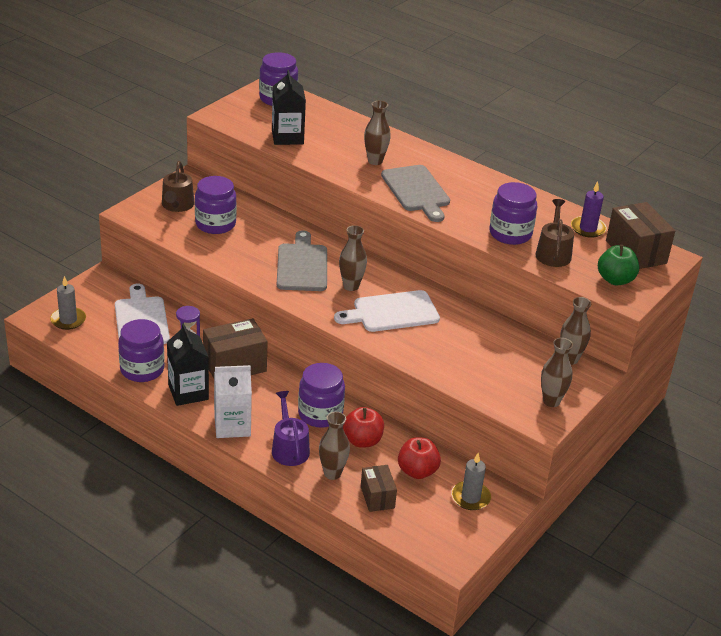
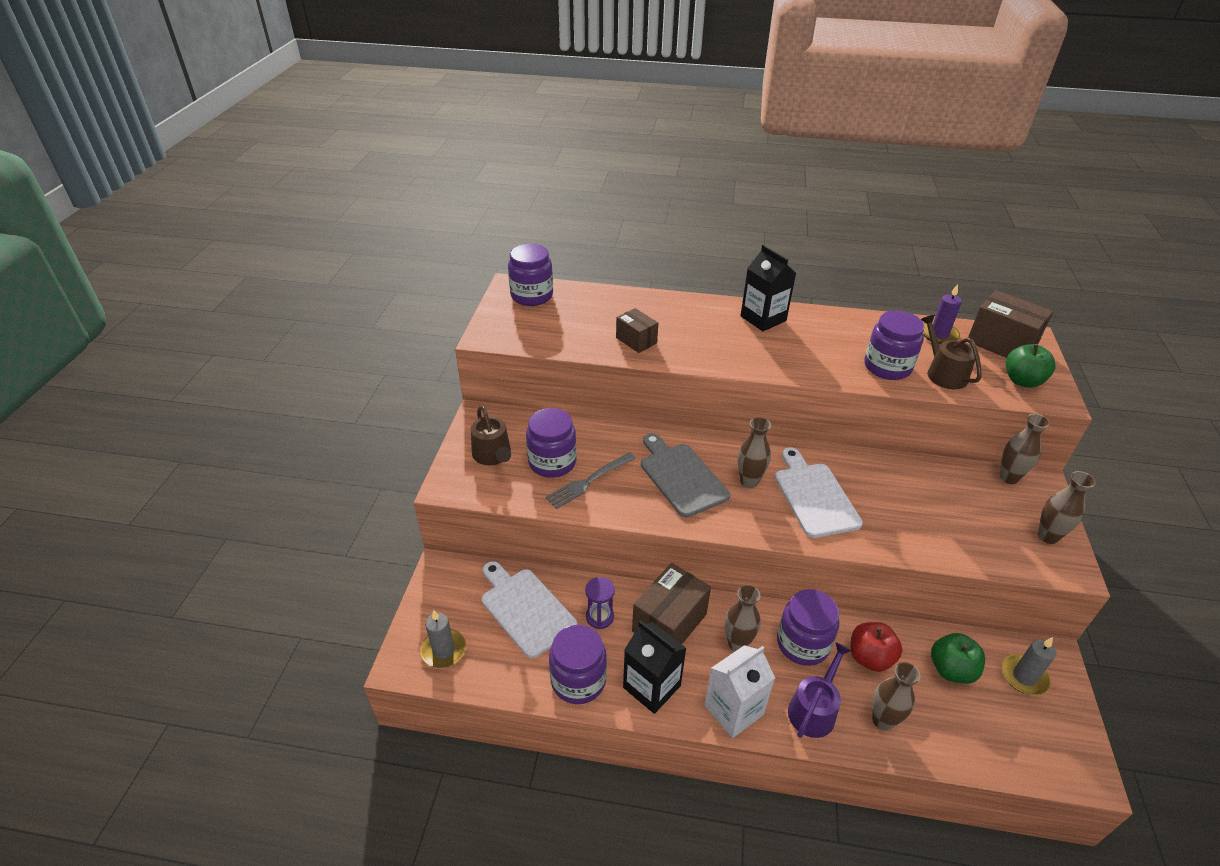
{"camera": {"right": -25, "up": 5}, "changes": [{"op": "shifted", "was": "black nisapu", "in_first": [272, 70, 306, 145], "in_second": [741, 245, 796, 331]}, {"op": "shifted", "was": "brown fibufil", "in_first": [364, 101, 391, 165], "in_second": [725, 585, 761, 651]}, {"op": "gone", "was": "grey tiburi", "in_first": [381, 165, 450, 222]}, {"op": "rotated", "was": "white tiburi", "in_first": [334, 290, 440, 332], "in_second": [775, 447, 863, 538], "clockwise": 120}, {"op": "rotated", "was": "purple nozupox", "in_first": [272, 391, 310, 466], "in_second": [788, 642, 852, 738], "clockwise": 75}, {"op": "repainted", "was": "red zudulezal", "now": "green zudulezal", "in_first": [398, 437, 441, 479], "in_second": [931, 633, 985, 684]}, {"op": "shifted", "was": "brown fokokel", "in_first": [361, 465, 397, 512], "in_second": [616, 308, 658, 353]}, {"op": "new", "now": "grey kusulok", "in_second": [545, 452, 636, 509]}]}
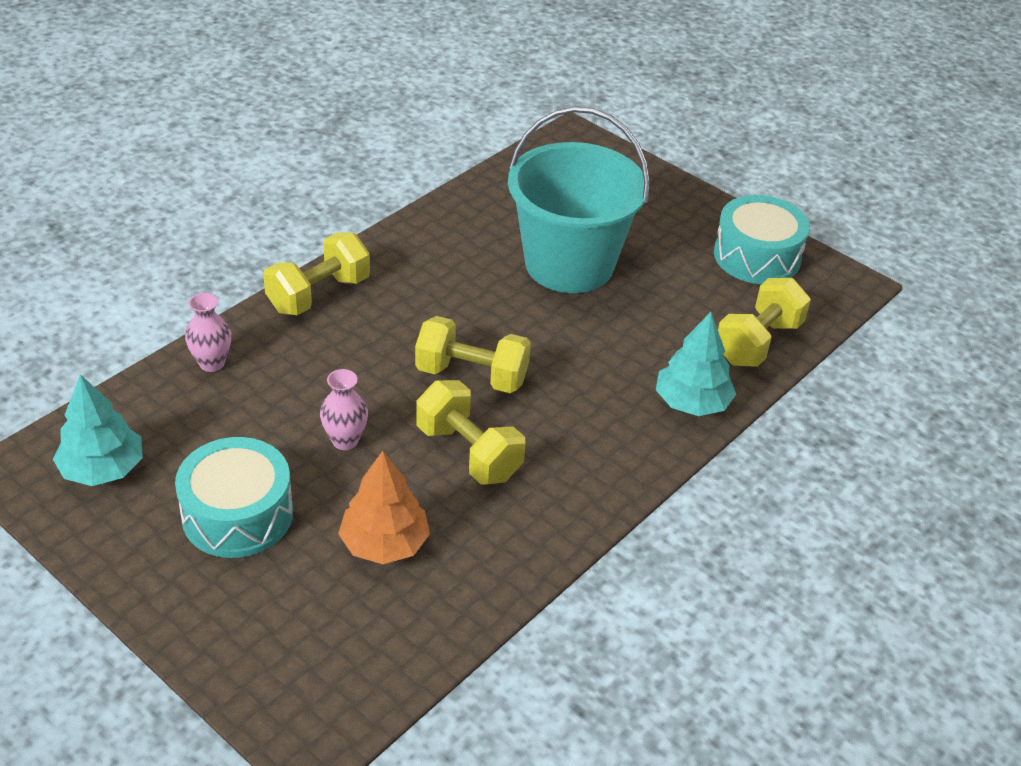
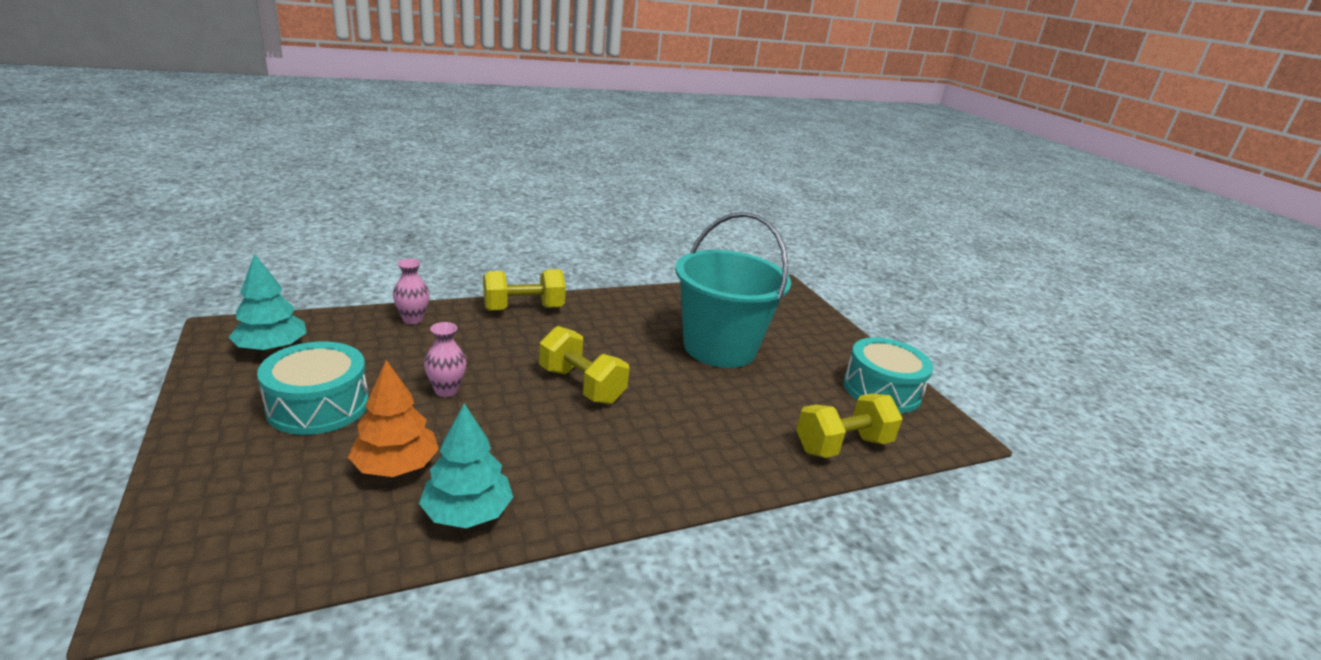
{"camera": {"right": 25, "up": -15}, "changes": [{"op": "shifted", "was": "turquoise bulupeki", "in_first": [656, 312, 736, 416], "in_second": [419, 403, 513, 528]}, {"op": "gone", "was": "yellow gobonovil", "in_first": [416, 380, 526, 485]}]}
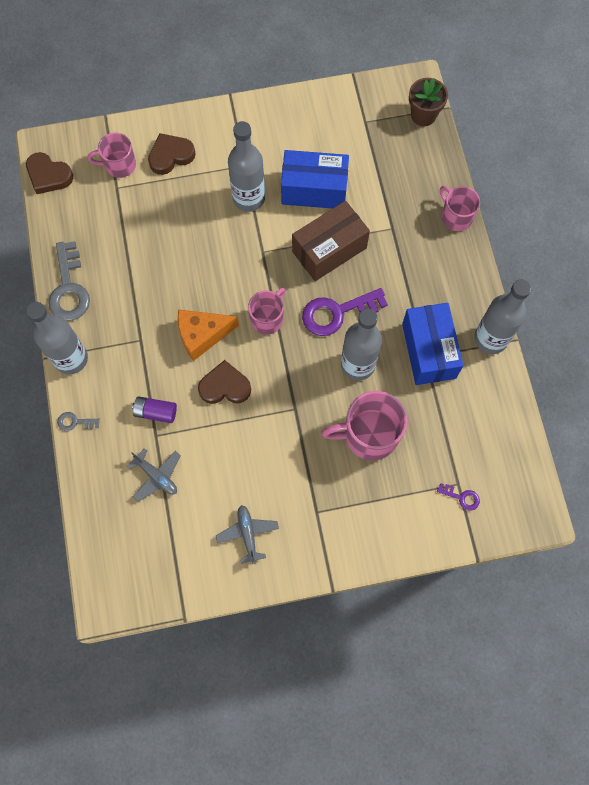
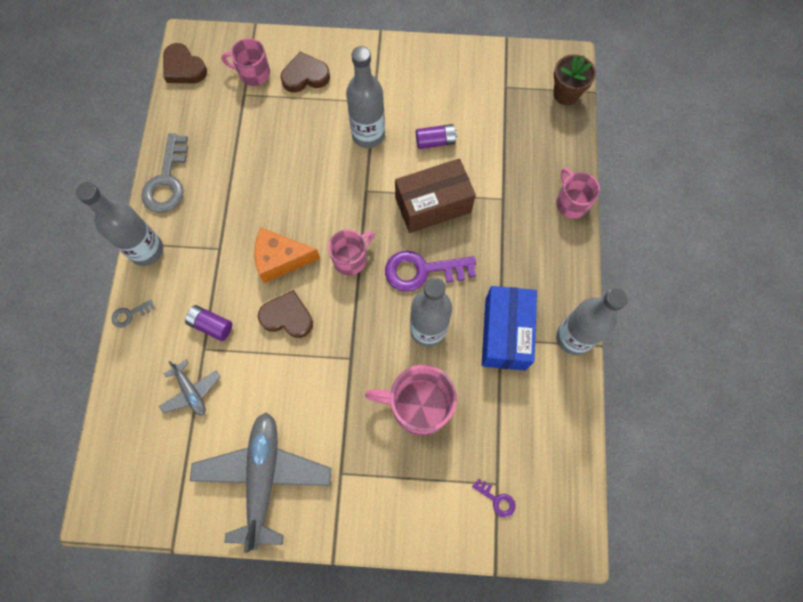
{"camera": {"right": 15, "up": 0}, "changes": [{"op": "swapped", "was": "blue fokokel", "now": "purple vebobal", "in_first": [281, 150, 349, 209], "in_second": [416, 124, 457, 149]}, {"op": "rotated", "was": "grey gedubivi", "in_first": [57, 412, 100, 431], "in_second": [111, 299, 155, 328], "clockwise": -45}, {"op": "scaled", "was": "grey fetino", "in_first": [216, 505, 279, 564], "in_second": [190, 412, 331, 553], "ratio": 2.05}]}
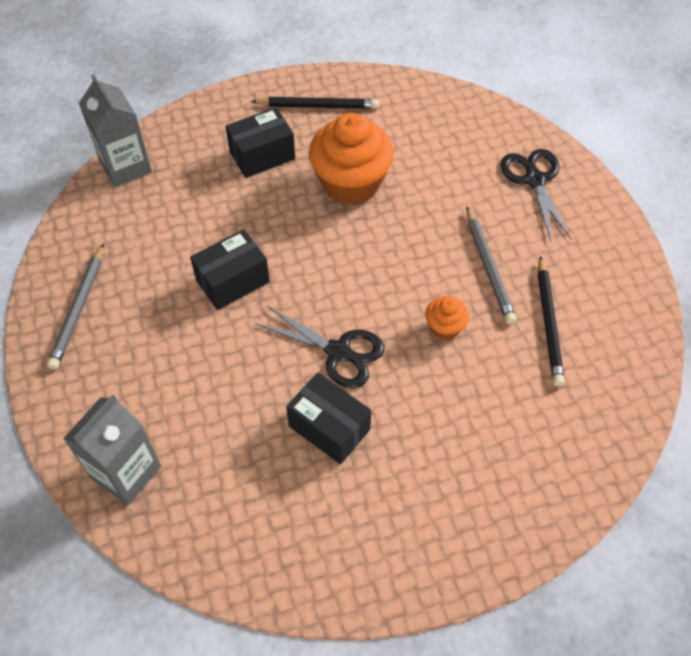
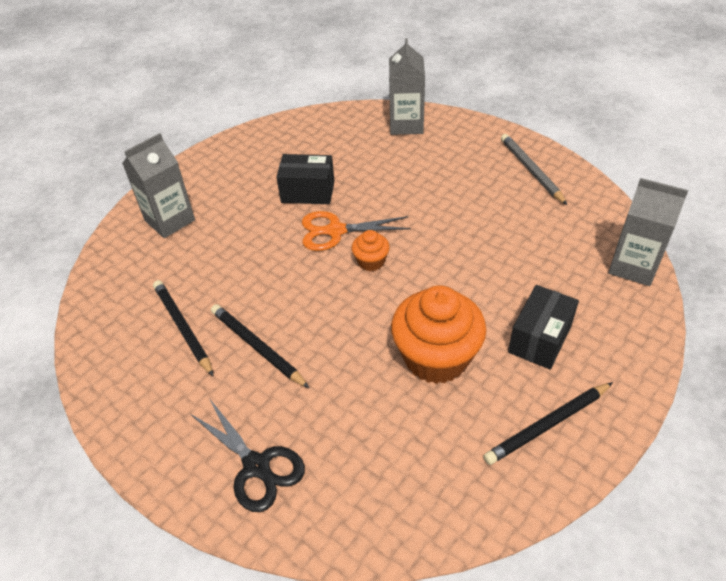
{"camera": {"right": 150, "up": -10}, "changes": [{"op": "repainted", "was": "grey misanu", "now": "black misanu", "in_first": [466, 207, 517, 324], "in_second": [211, 304, 309, 388]}, {"op": "gone", "was": "black fokokel", "in_first": [190, 229, 270, 310]}, {"op": "shifted", "was": "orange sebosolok", "in_first": [425, 296, 469, 340], "in_second": [352, 230, 390, 271]}, {"op": "repainted", "was": "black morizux", "now": "orange morizux", "in_first": [255, 306, 384, 388], "in_second": [302, 211, 411, 251]}, {"op": "new", "now": "grey nisapu", "in_second": [122, 133, 195, 238]}]}
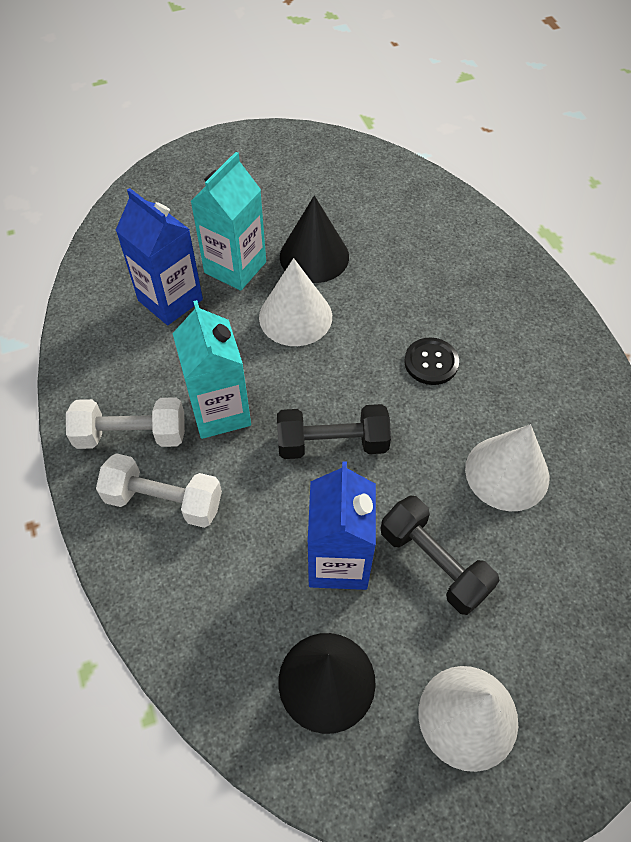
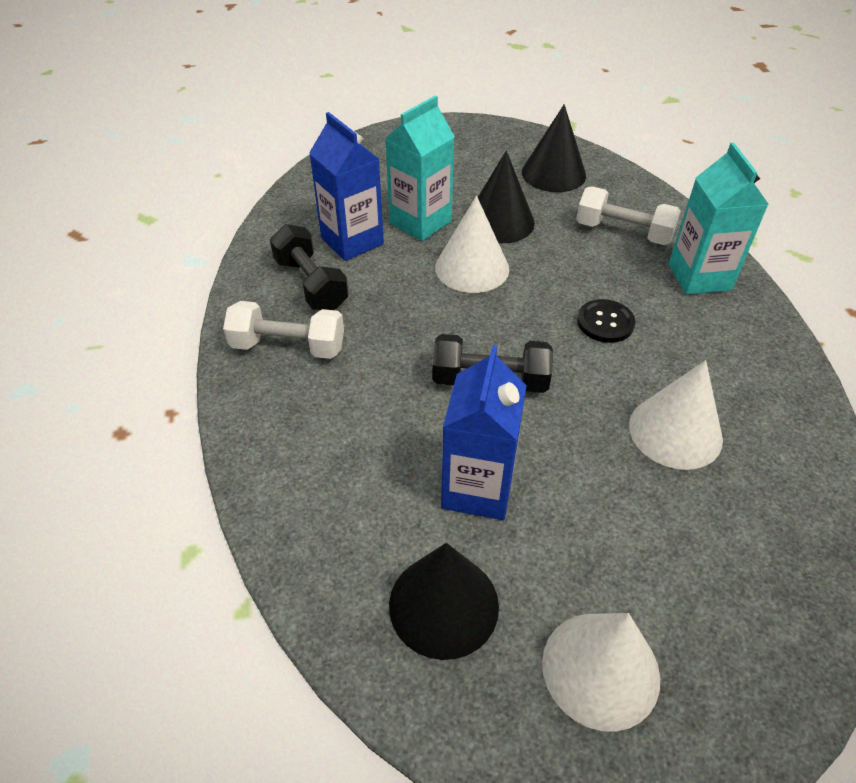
{"camera": {"right": 10, "up": -10}, "changes": [{"op": "shifted", "was": "turquoise nisapu", "in_first": [172, 300, 251, 439], "in_second": [669, 143, 769, 295]}, {"op": "shifted", "was": "white gobonovil", "in_first": [96, 453, 222, 528], "in_second": [576, 186, 681, 245]}, {"op": "shifted", "was": "black gobonovil", "in_first": [381, 496, 499, 615], "in_second": [270, 224, 349, 310]}, {"op": "new", "now": "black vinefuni", "in_second": [522, 104, 586, 192]}]}
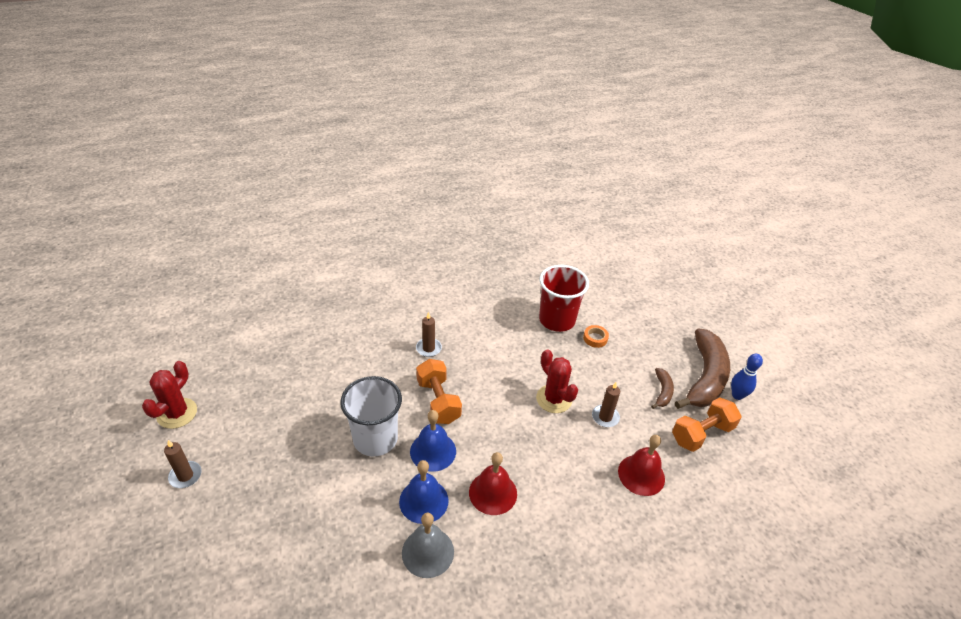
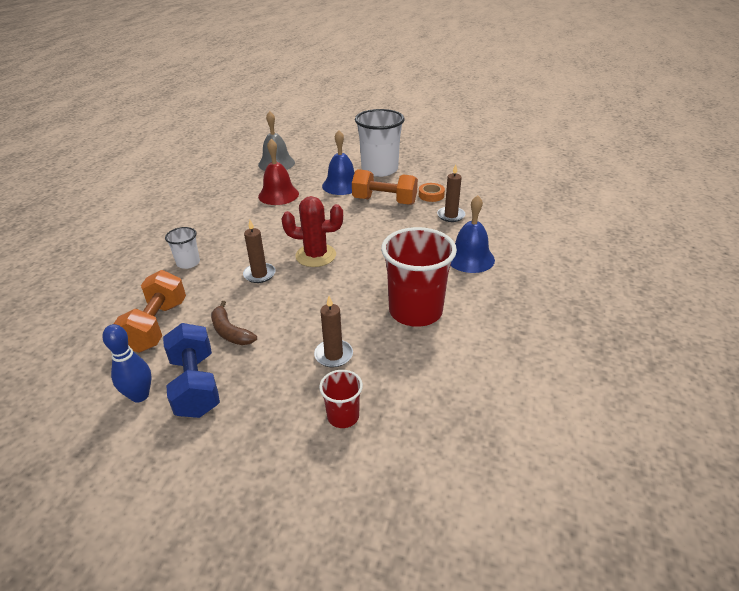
{"camera": {"right": 130, "up": -5}, "changes": [{"op": "shifted", "was": "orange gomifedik", "in_first": [583, 325, 609, 348], "in_second": [419, 183, 445, 202]}, {"op": "swapped", "was": "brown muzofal", "now": "blue gobonovil", "in_first": [675, 328, 730, 409], "in_second": [163, 323, 220, 418]}, {"op": "gone", "was": "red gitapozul", "in_first": [142, 361, 197, 429]}, {"op": "swapped", "was": "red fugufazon", "now": "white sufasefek", "in_first": [618, 435, 665, 496], "in_second": [165, 227, 200, 269]}, {"op": "shifted", "was": "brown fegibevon", "in_first": [164, 440, 201, 488], "in_second": [314, 296, 353, 368]}, {"op": "shifted", "was": "blue fugufazon", "in_first": [399, 460, 449, 524], "in_second": [450, 195, 495, 273]}, {"op": "new", "now": "red sufasefek", "in_second": [319, 370, 363, 428]}]}
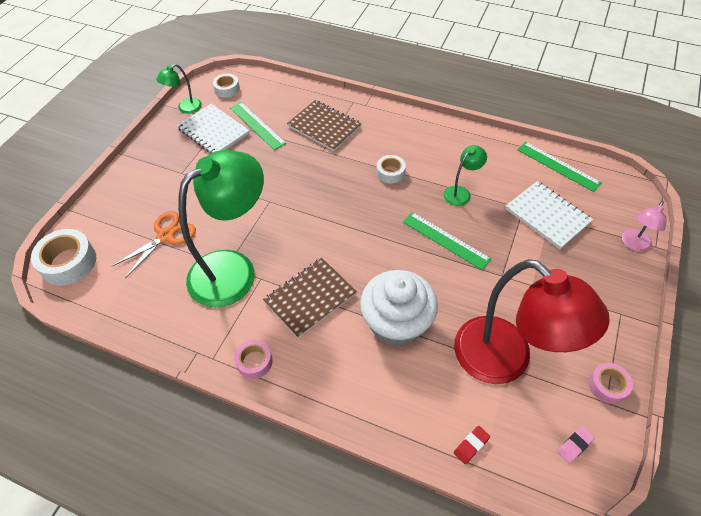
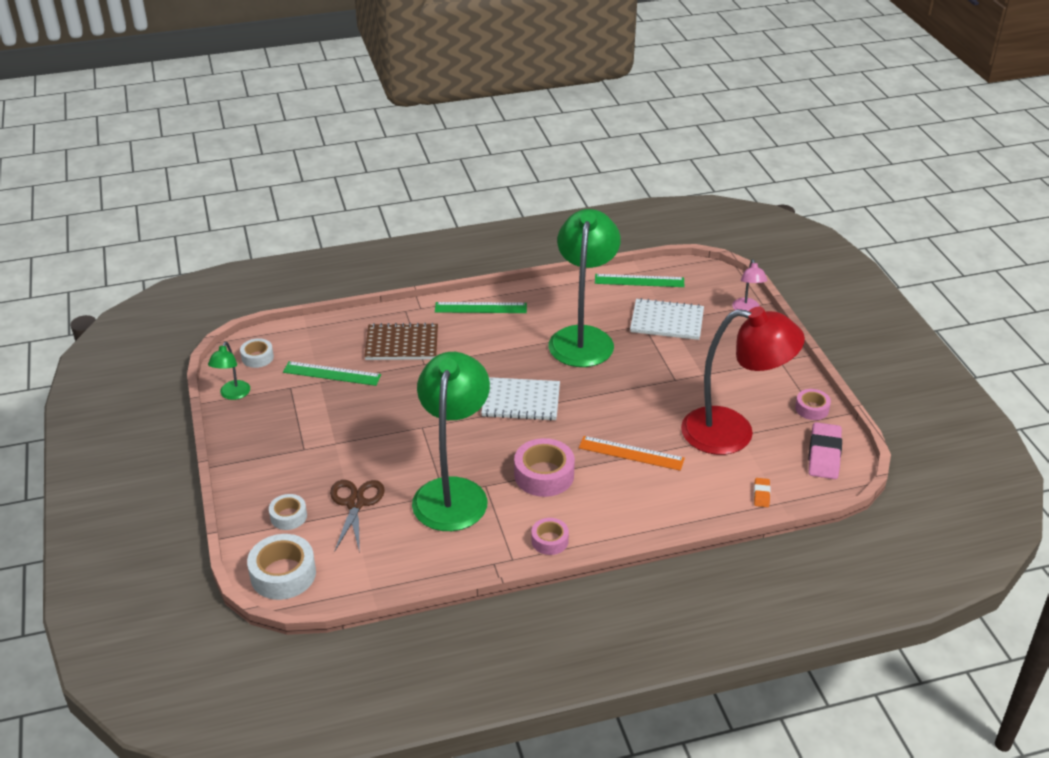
{"camera": {"right": -40, "up": -15}, "changes": [{"op": "shifted", "was": "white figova", "in_first": [177, 104, 249, 154], "in_second": [481, 377, 560, 421]}, {"op": "scaled", "was": "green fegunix", "in_first": [444, 145, 487, 206], "in_second": [549, 209, 621, 367], "ratio": 2.31}, {"op": "shifted", "was": "white gomifedik", "in_first": [377, 155, 406, 183], "in_second": [269, 494, 307, 530]}, {"op": "repainted", "was": "orange morizux", "now": "brown morizux", "in_first": [112, 211, 196, 279], "in_second": [330, 480, 385, 553]}, {"op": "shifted", "was": "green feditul", "in_first": [403, 212, 491, 270], "in_second": [435, 302, 527, 313]}, {"op": "swapped", "was": "brown figova", "now": "pink gomifedik", "in_first": [263, 258, 357, 338], "in_second": [514, 438, 575, 497]}, {"op": "swapped", "was": "white sebosolok", "now": "orange feditul", "in_first": [360, 270, 438, 347], "in_second": [579, 436, 685, 471]}, {"op": "repainted", "was": "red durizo", "now": "orange durizo", "in_first": [454, 426, 490, 464], "in_second": [754, 478, 770, 507]}, {"op": "scaled", "was": "pink durizo", "in_first": [557, 426, 595, 464], "in_second": [809, 422, 842, 479], "ratio": 2.02}]}
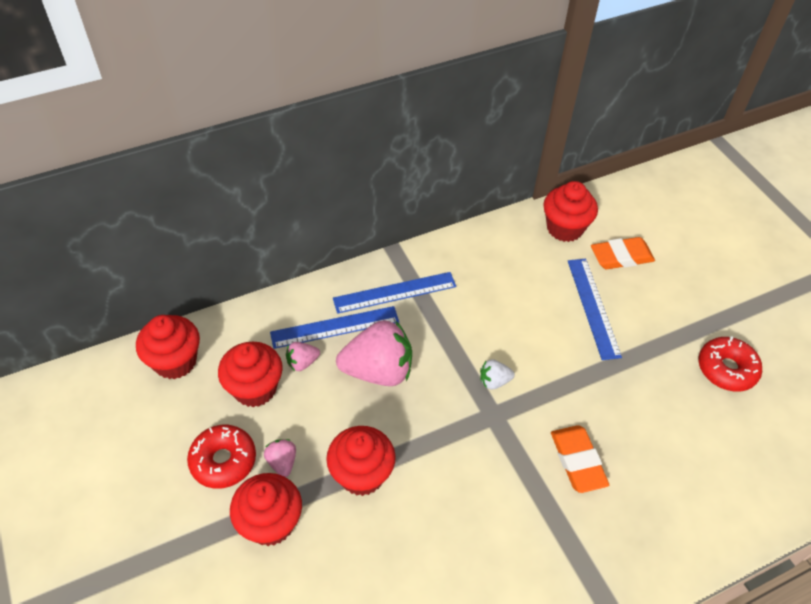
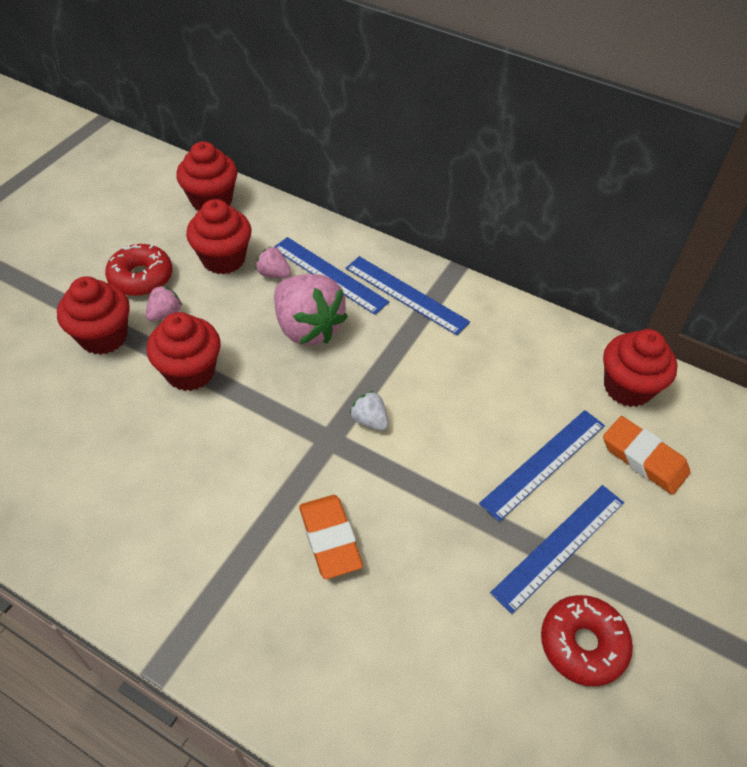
{"camera": {"right": 55, "up": 0}, "changes": [{"op": "rotated", "was": "orange durizo", "in_first": [551, 425, 609, 493], "in_second": [299, 495, 363, 579], "clockwise": -60}, {"op": "new", "now": "blue feditul", "in_second": [490, 485, 624, 614]}]}
